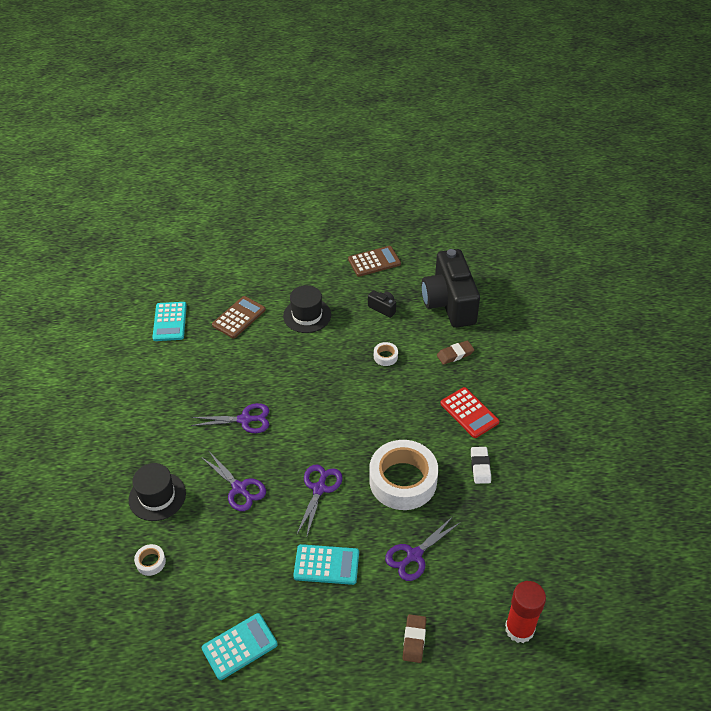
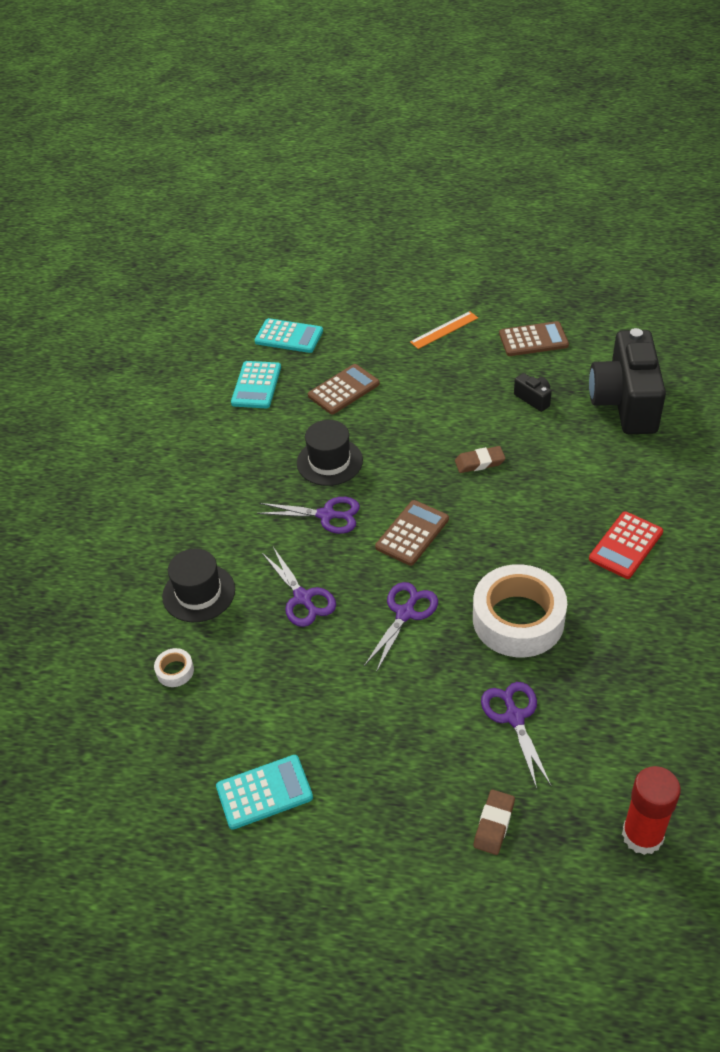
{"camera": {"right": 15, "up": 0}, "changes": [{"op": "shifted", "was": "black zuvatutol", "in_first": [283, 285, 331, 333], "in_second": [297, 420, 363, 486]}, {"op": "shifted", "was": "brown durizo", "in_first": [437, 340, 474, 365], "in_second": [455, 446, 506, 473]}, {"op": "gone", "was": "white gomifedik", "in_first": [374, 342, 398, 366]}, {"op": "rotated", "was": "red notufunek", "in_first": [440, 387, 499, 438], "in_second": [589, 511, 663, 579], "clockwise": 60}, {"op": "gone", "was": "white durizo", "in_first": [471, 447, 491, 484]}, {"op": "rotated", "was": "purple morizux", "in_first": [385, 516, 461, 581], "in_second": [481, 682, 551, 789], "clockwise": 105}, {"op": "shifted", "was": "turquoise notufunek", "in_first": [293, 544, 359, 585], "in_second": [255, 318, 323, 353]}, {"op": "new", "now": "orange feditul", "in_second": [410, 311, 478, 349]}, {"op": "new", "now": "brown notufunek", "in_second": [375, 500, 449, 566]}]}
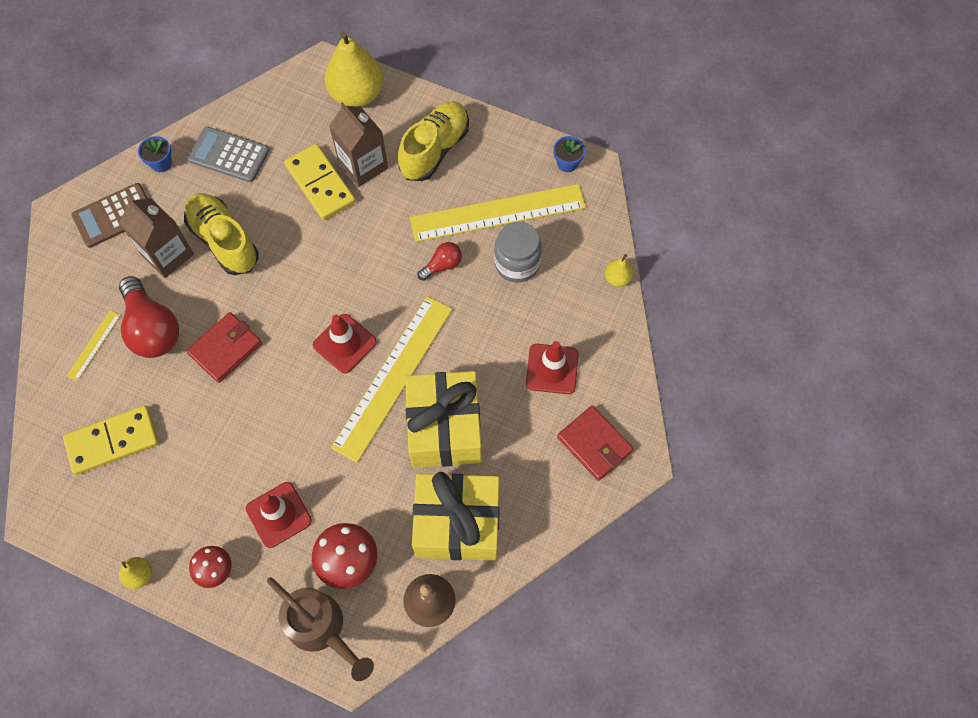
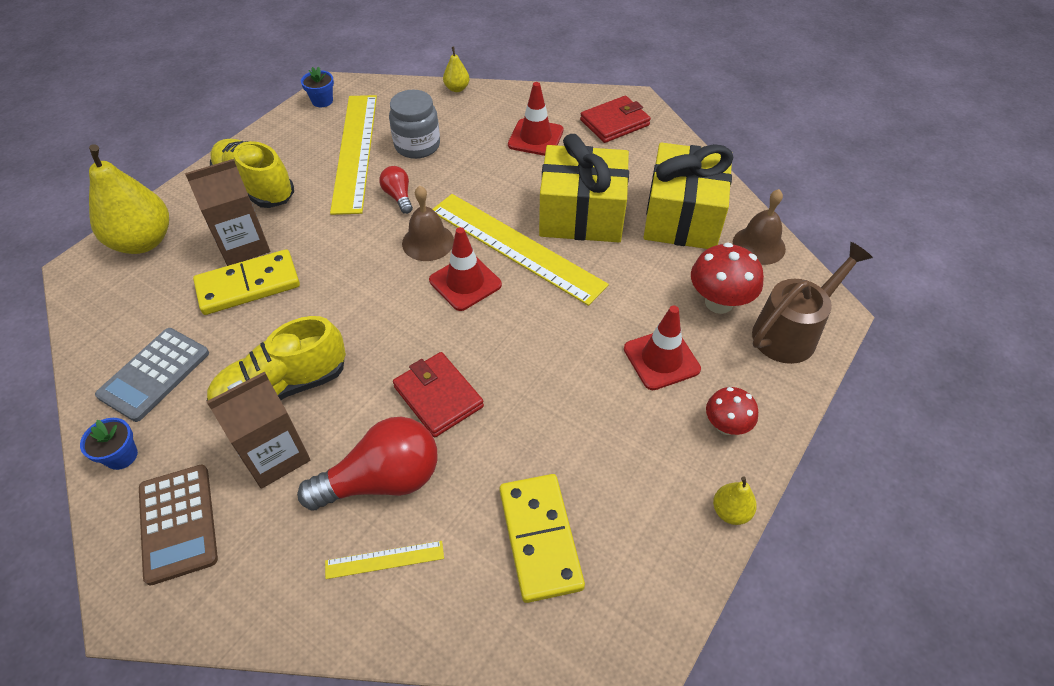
{"camera": {"right": -80, "up": -15}, "changes": [{"op": "rotated", "was": "yellow feditul", "in_first": [67, 311, 121, 381], "in_second": [325, 541, 444, 579], "clockwise": -45}, {"op": "new", "now": "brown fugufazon", "in_second": [402, 186, 454, 261]}]}
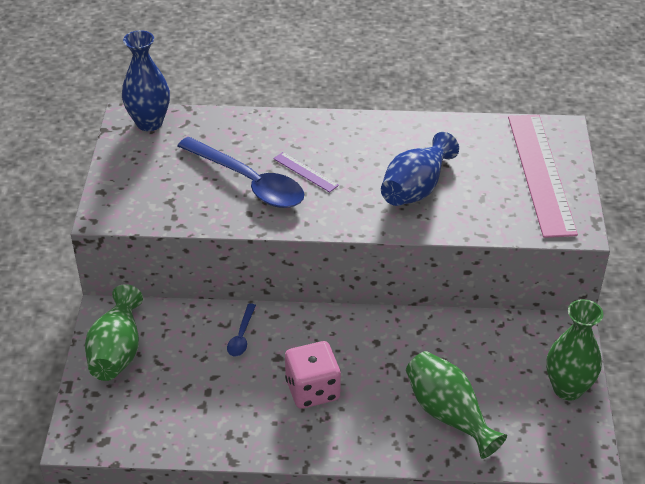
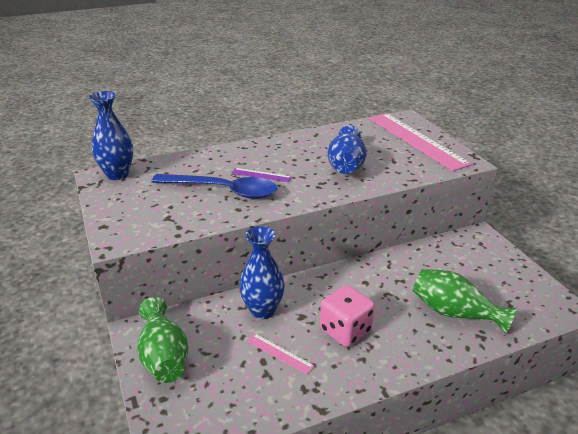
{"camera": {"right": -25, "up": -10}, "changes": [{"op": "gone", "was": "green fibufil", "in_first": [546, 299, 603, 400]}, {"op": "swapped", "was": "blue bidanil", "now": "blue fibufil", "in_first": [227, 303, 256, 356], "in_second": [239, 226, 285, 319]}, {"op": "new", "now": "pink feditul", "in_second": [247, 333, 314, 375]}]}
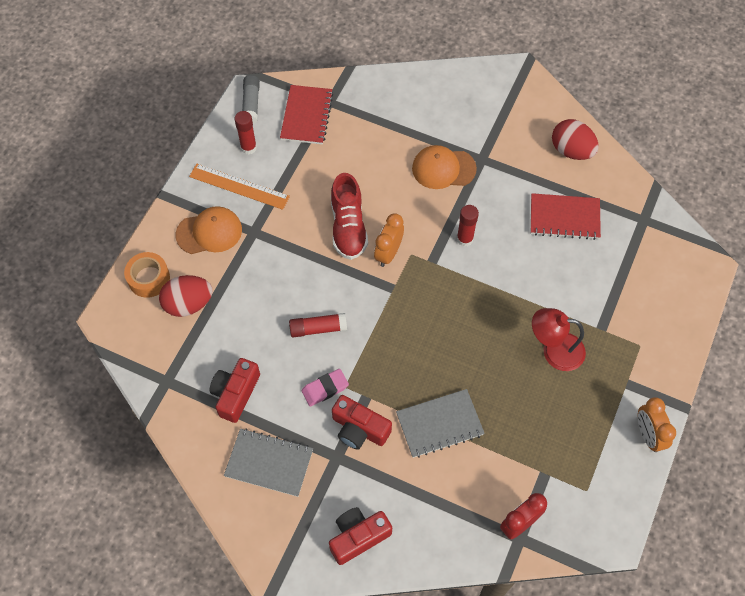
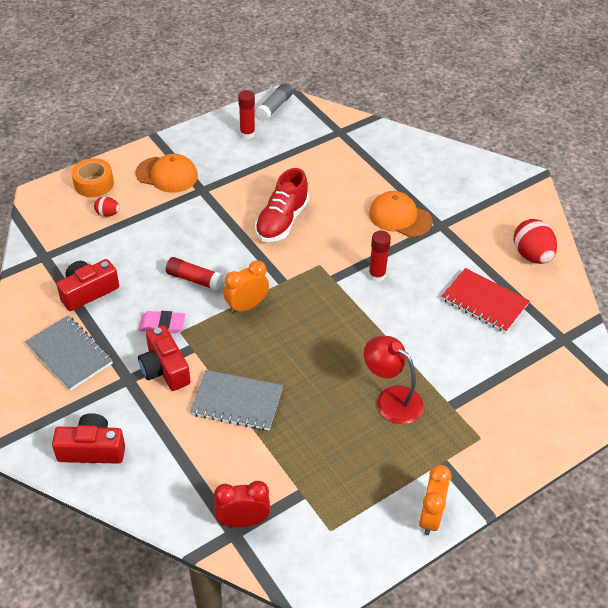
{"camera": {"right": 30, "up": -15}, "changes": [{"op": "gone", "was": "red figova", "in_first": [280, 85, 333, 144]}, {"op": "gone", "was": "orange feditul", "in_first": [189, 164, 290, 210]}, {"op": "shifted", "was": "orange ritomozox", "in_first": [374, 213, 404, 267], "in_second": [223, 261, 269, 314]}, {"op": "scaled", "was": "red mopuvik", "in_first": [159, 275, 213, 317], "in_second": [94, 197, 120, 217], "ratio": 0.52}]}
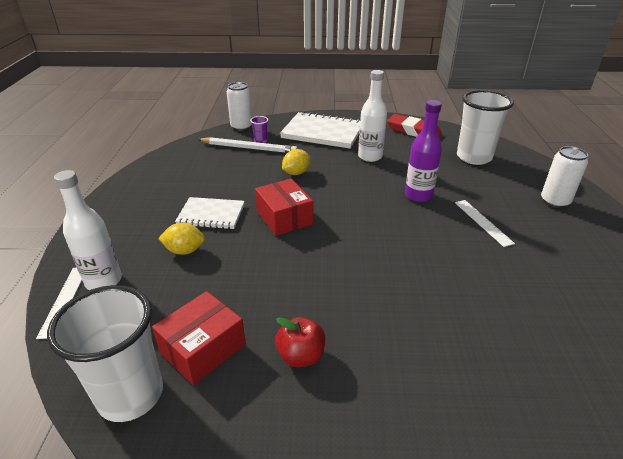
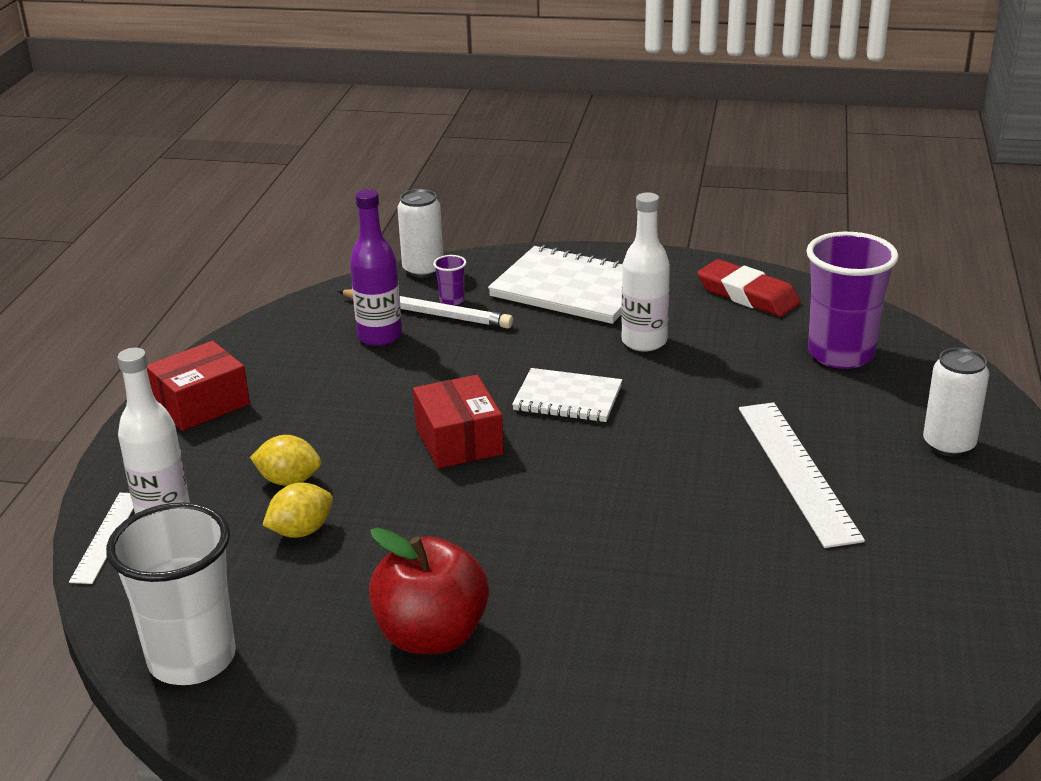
{"camera": {"right": 10, "up": -5}, "changes": [{"op": "repainted", "was": "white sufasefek", "now": "purple sufasefek", "in_first": [457, 90, 514, 165], "in_second": [806, 232, 899, 369]}, {"op": "shifted", "was": "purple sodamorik", "in_first": [405, 100, 442, 202], "in_second": [350, 189, 402, 346]}, {"op": "shifted", "was": "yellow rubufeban", "in_first": [282, 149, 310, 175], "in_second": [263, 483, 333, 538]}, {"op": "shifted", "was": "white figova", "in_first": [175, 197, 245, 229], "in_second": [512, 368, 622, 422]}, {"op": "scaled", "was": "white feditul", "in_first": [455, 200, 515, 247], "in_second": [739, 402, 865, 548], "ratio": 1.77}, {"op": "shifted", "was": "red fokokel", "in_first": [152, 291, 246, 385], "in_second": [147, 341, 250, 431]}, {"op": "scaled", "was": "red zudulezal", "in_first": [275, 317, 325, 367], "in_second": [369, 528, 489, 654], "ratio": 1.65}]}
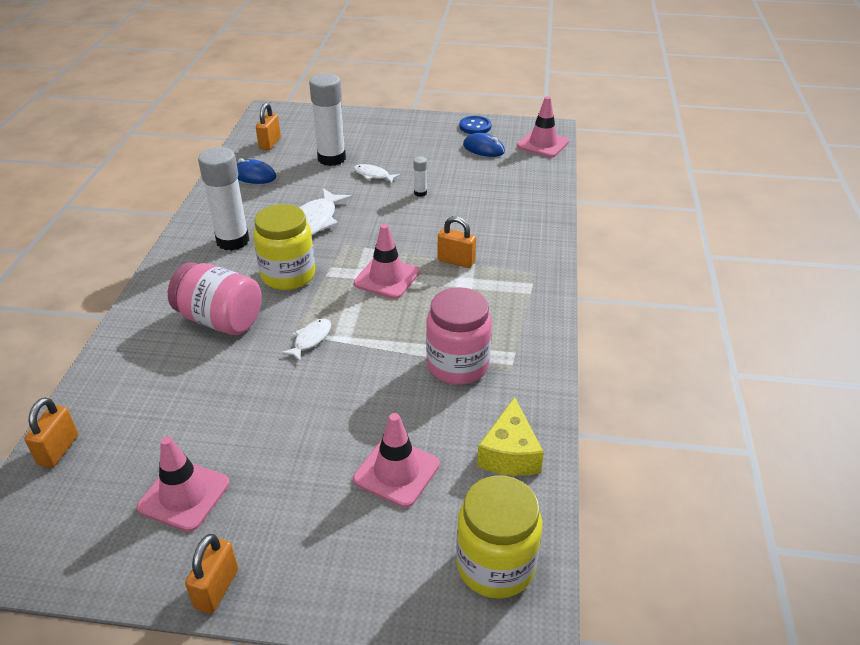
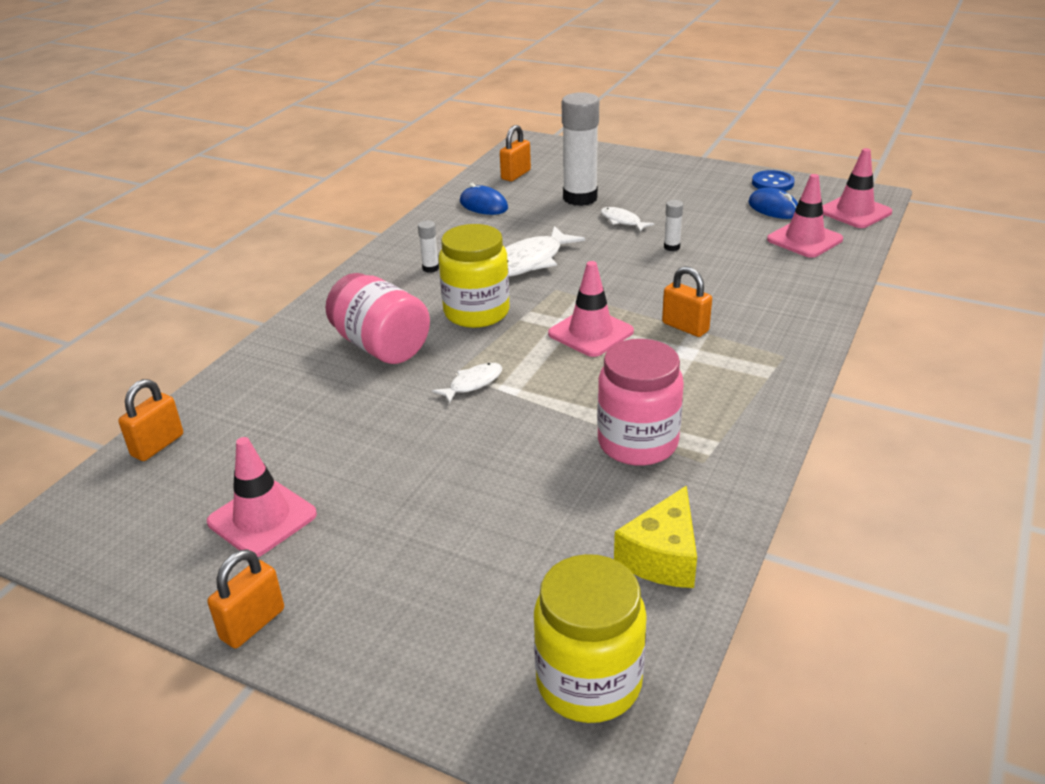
{"camera": {"right": 20, "up": -5}, "changes": [{"op": "scaled", "was": "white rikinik", "in_first": [198, 147, 249, 251], "in_second": [418, 221, 439, 273], "ratio": 0.43}, {"op": "shifted", "was": "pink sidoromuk", "in_first": [353, 413, 440, 508], "in_second": [767, 174, 843, 258]}]}
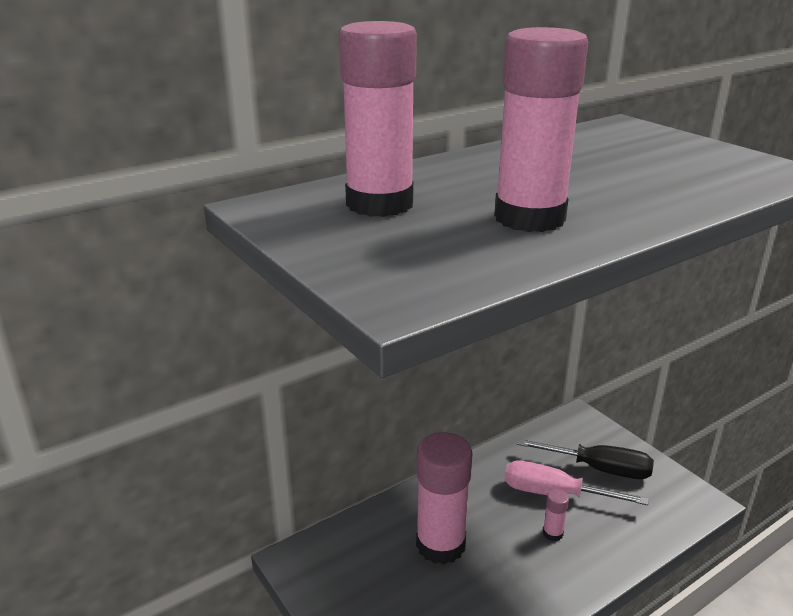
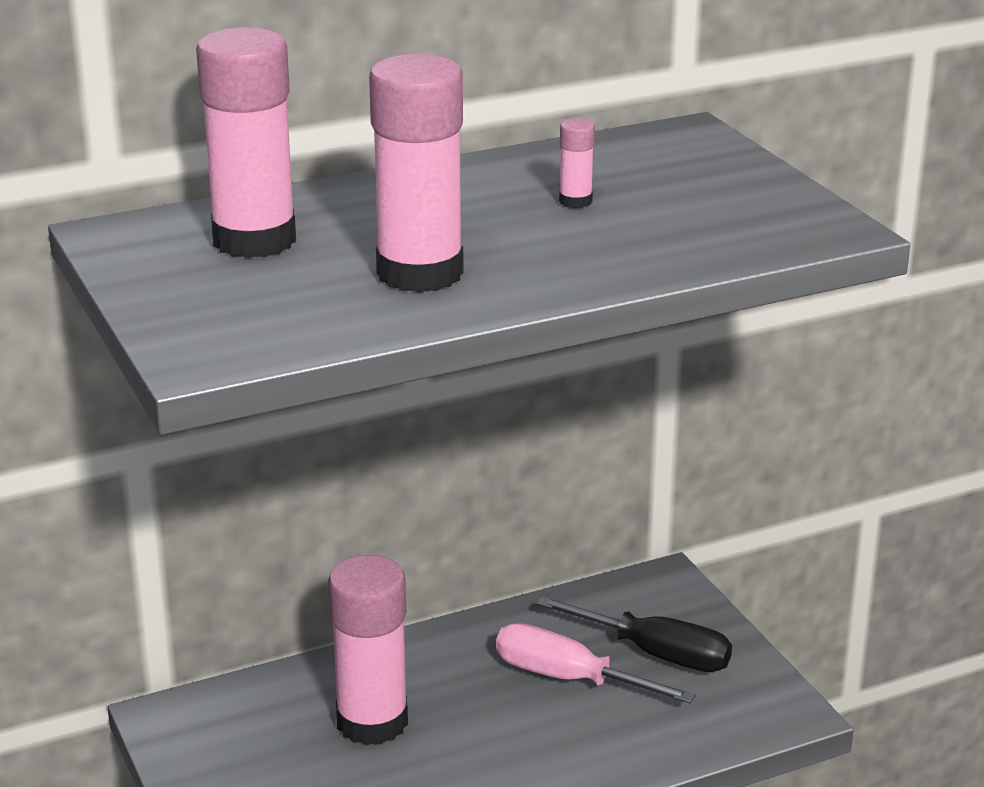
{"camera": {"right": 10, "up": 0}, "changes": [{"op": "shifted", "was": "pink rikinik", "in_first": [543, 489, 569, 541], "in_second": [559, 118, 595, 208]}]}
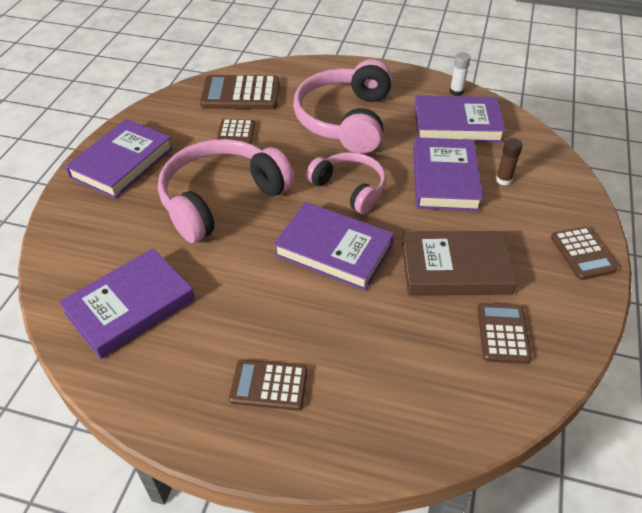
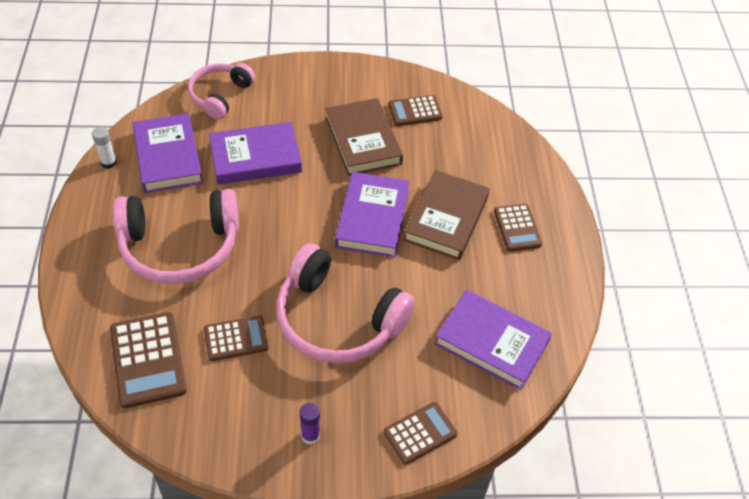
{"camera": {"right": -110, "up": 5}, "changes": [{"op": "swapped", "was": "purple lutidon", "now": "purple rikinik", "in_first": [65, 119, 173, 199], "in_second": [300, 403, 320, 444]}, {"op": "gone", "was": "brown rikinik", "in_first": [496, 138, 523, 185]}, {"op": "shifted", "was": "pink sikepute", "in_first": [306, 152, 386, 214], "in_second": [188, 63, 255, 119]}, {"op": "shifted", "was": "brown notufunek", "in_first": [551, 227, 617, 280], "in_second": [384, 402, 457, 465]}, {"op": "new", "now": "brown lutidon", "in_second": [403, 170, 490, 260]}]}
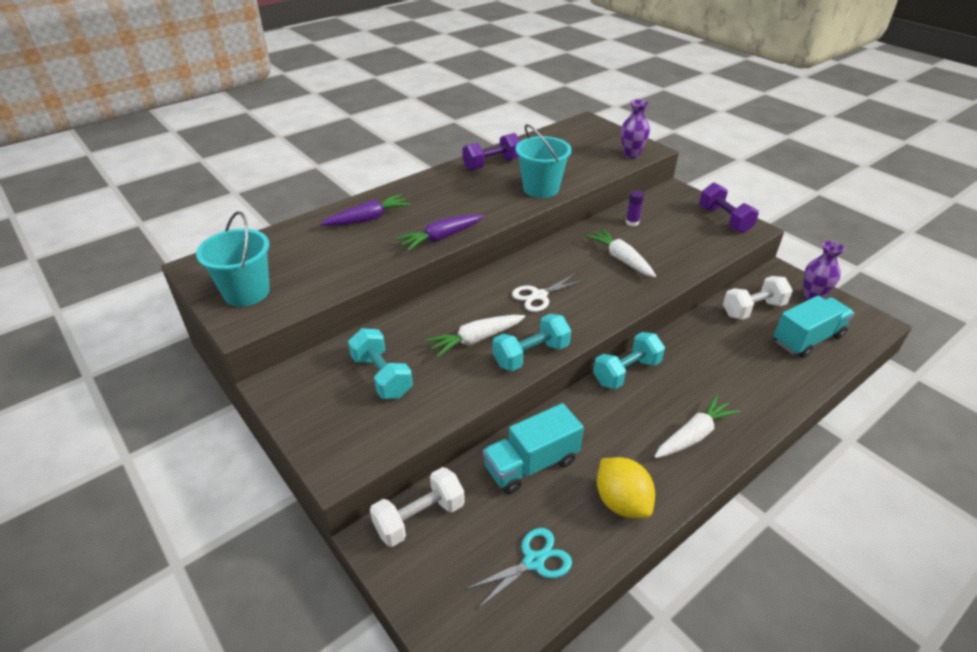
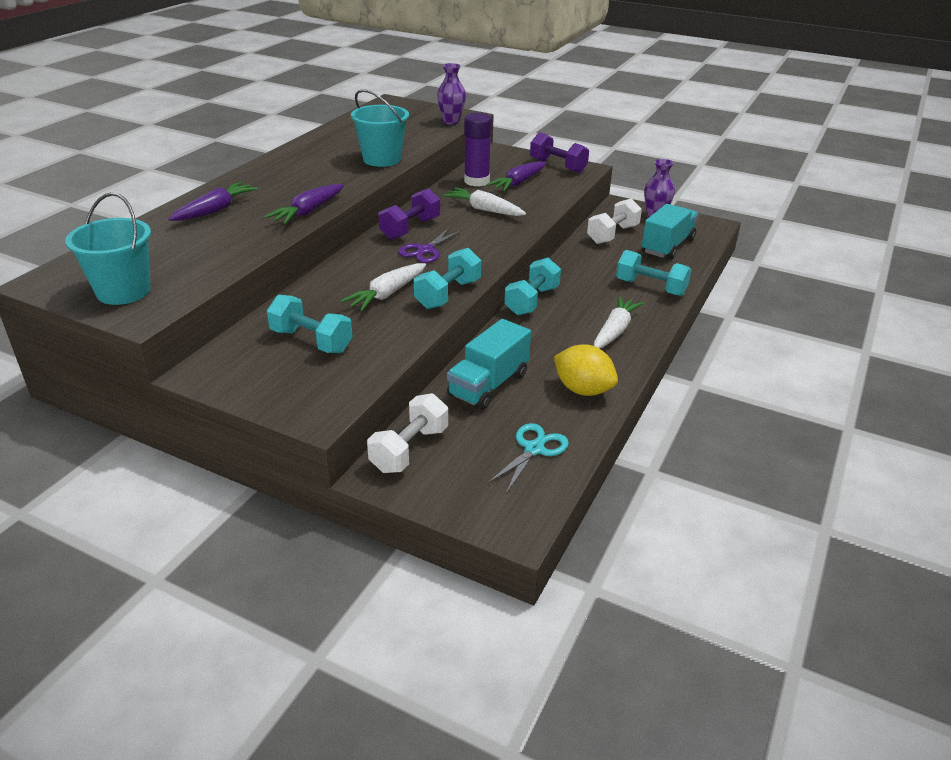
{"camera": {"right": -25, "up": -5}, "changes": [{"op": "shifted", "was": "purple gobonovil", "in_first": [462, 133, 520, 171], "in_second": [378, 188, 440, 240]}, {"op": "scaled", "was": "purple rikinik", "in_first": [626, 190, 644, 226], "in_second": [464, 113, 492, 187], "ratio": 1.93}, {"op": "repainted", "was": "white morizux", "now": "purple morizux", "in_first": [512, 273, 586, 312], "in_second": [398, 227, 463, 263]}, {"op": "new", "now": "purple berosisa", "in_second": [487, 161, 546, 191]}, {"op": "new", "now": "turquoise gobonovil", "in_second": [616, 250, 691, 296]}]}
